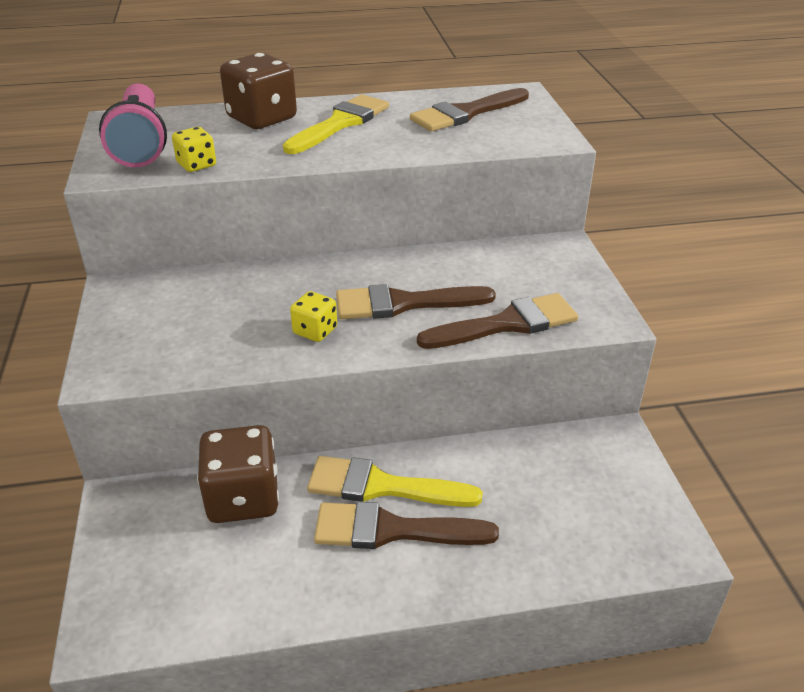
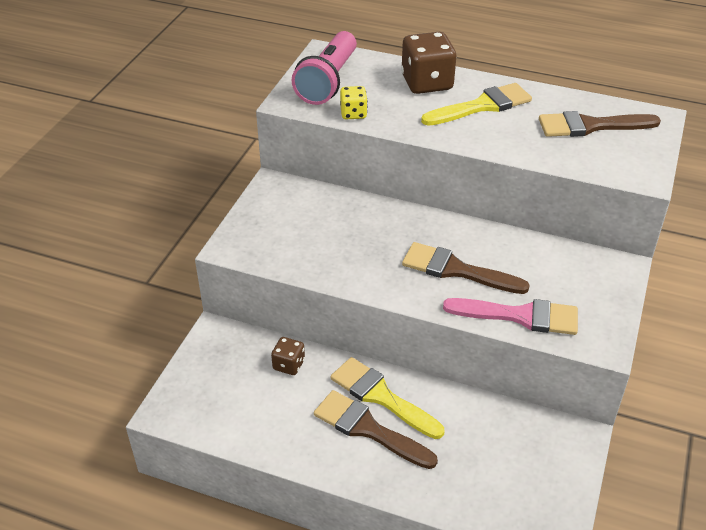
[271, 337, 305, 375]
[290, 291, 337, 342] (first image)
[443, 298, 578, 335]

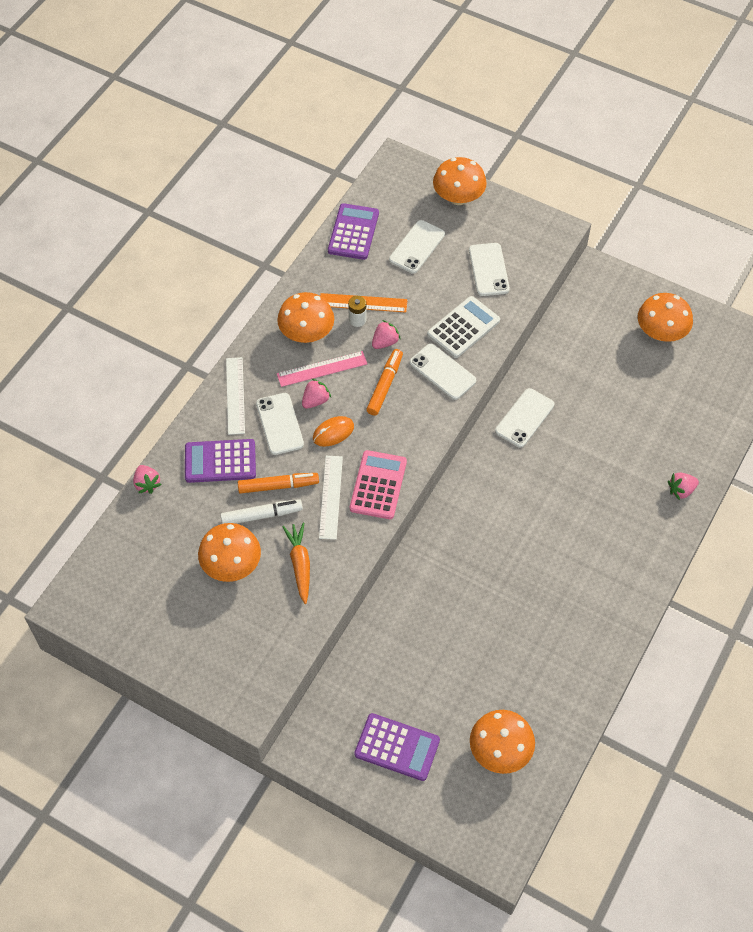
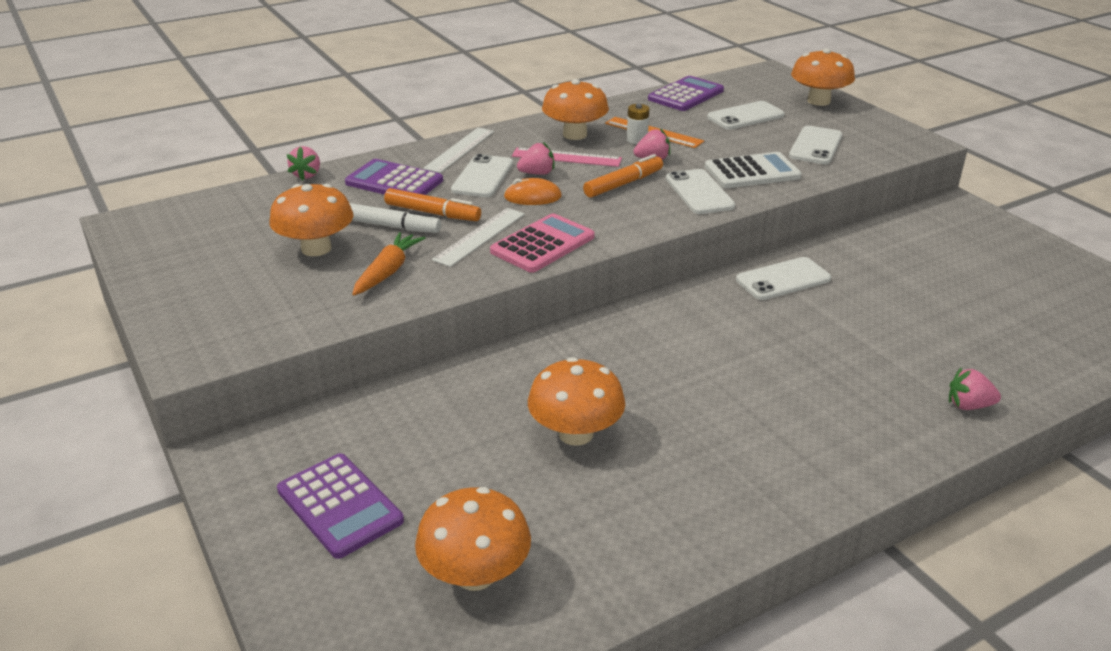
[528, 357, 625, 446]

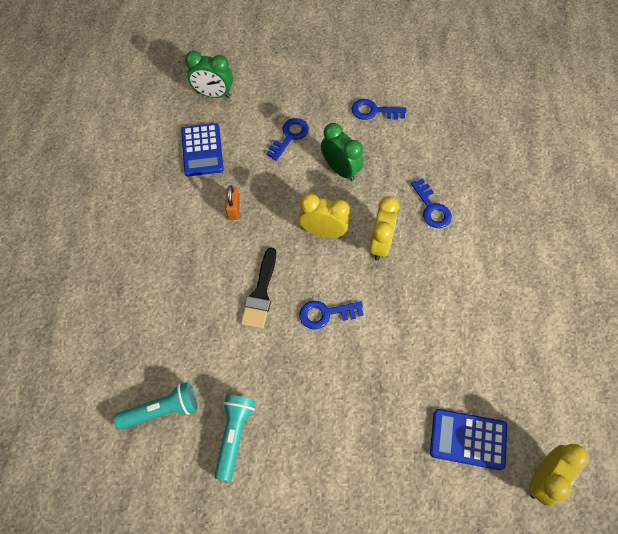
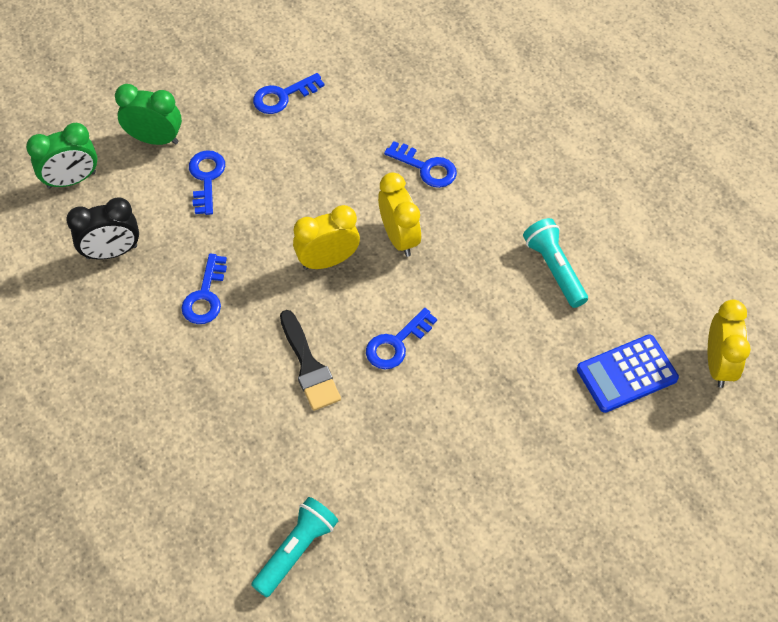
[66, 197, 139, 260]
[523, 218, 588, 308]
[181, 254, 227, 324]
[115, 84, 182, 145]

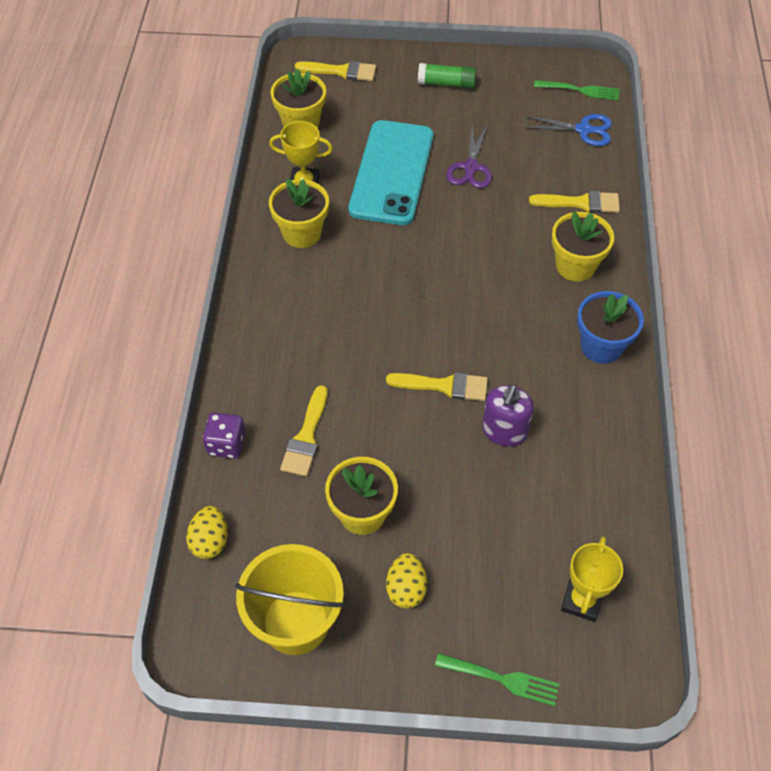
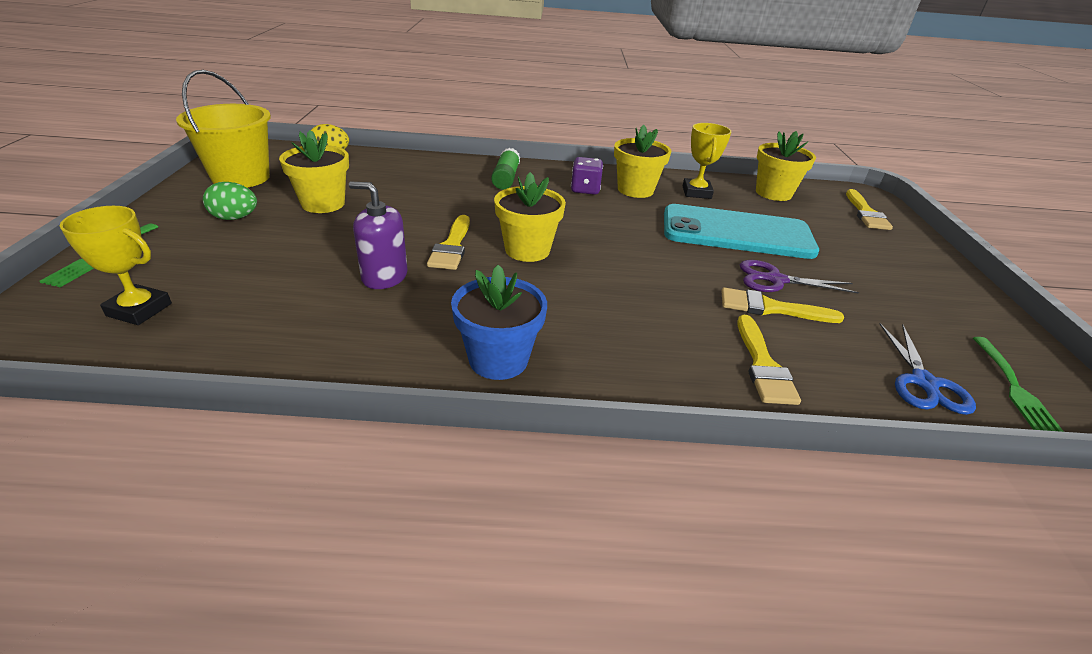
[571, 157, 603, 195]
[721, 287, 844, 323]
[203, 182, 257, 220]
[491, 148, 520, 190]
[494, 172, 566, 262]

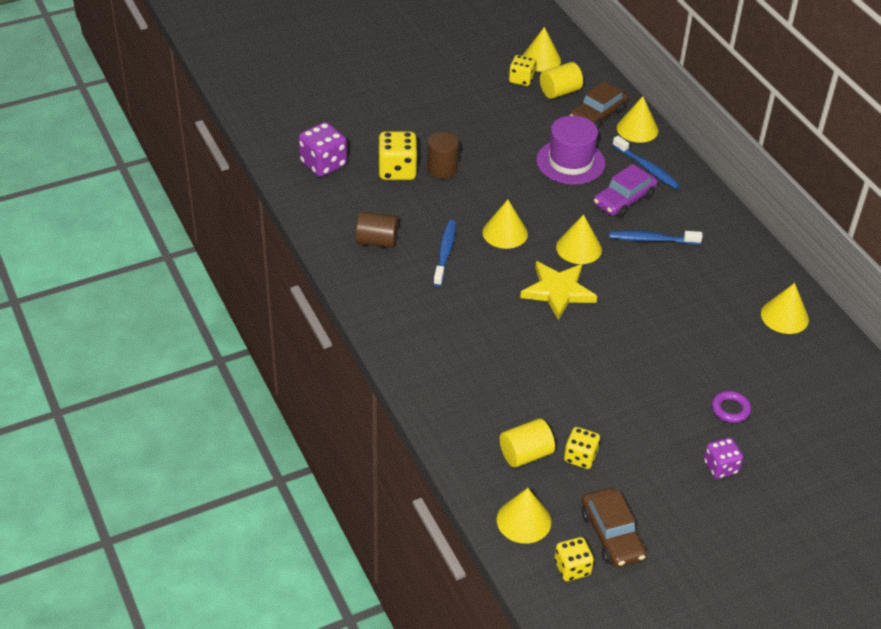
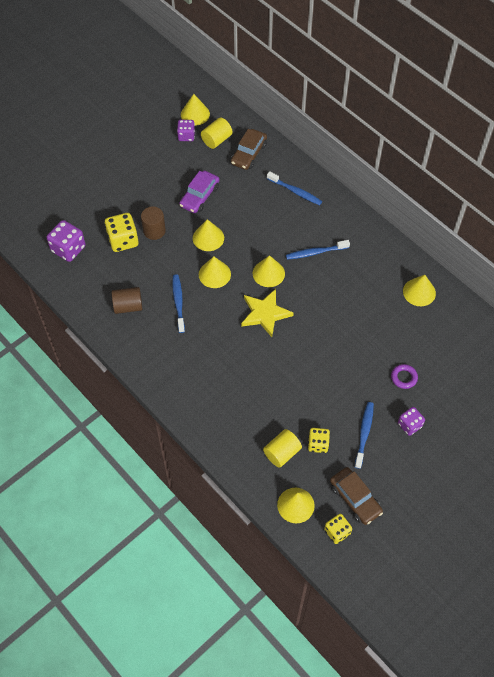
[177, 120, 195, 141]
[536, 116, 605, 185] (first image)
[179, 171, 219, 213]
[193, 219, 224, 251]
[355, 402, 374, 469]

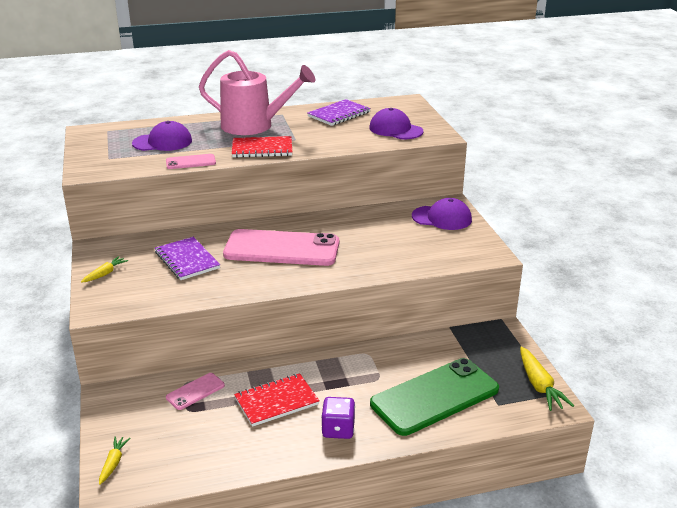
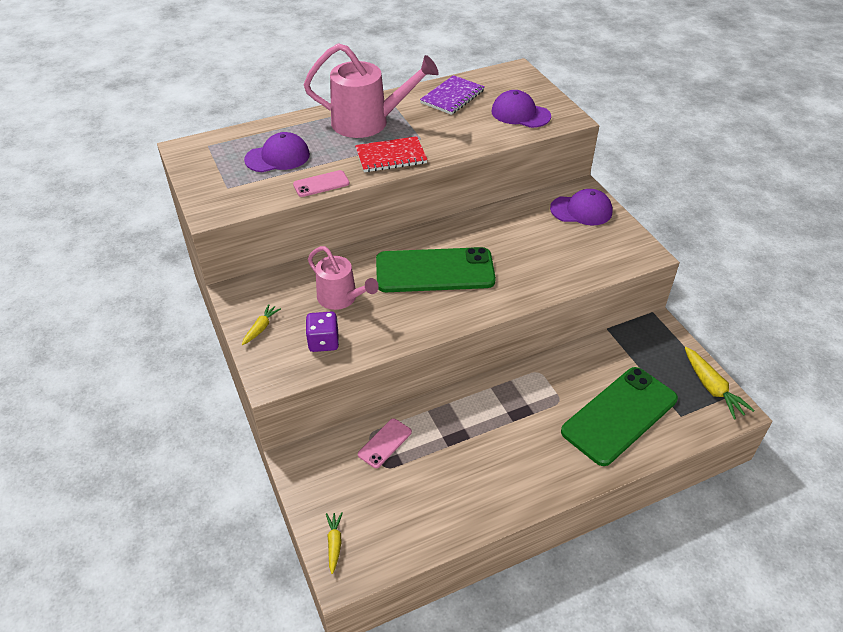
[308, 246, 379, 310]
[376, 247, 496, 292]
[234, 373, 320, 427] (first image)
[306, 312, 339, 352]

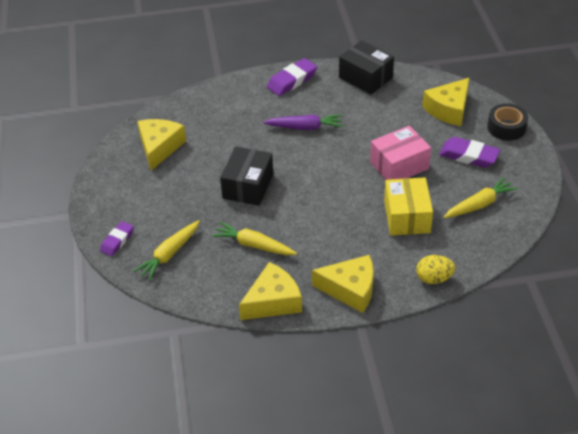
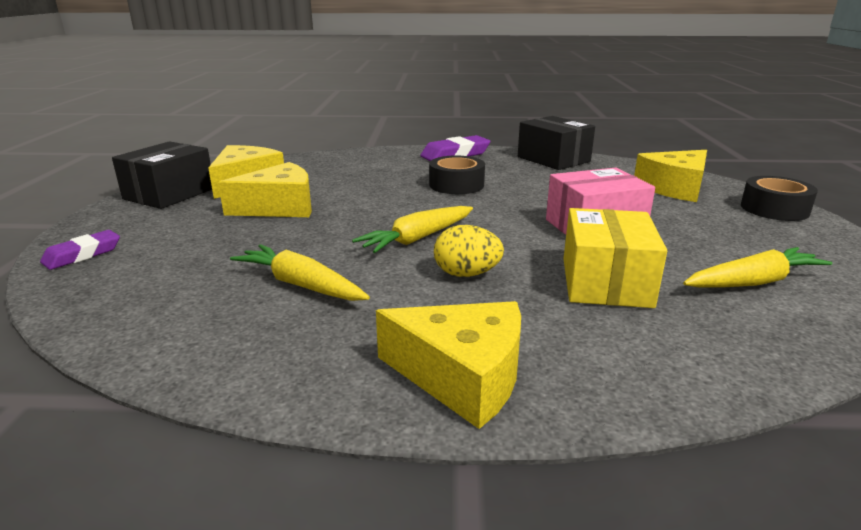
[352, 206, 473, 253]
[112, 141, 212, 209]
[218, 162, 312, 217]
[429, 155, 485, 194]
[434, 225, 504, 277]
[439, 137, 500, 168] (first image)

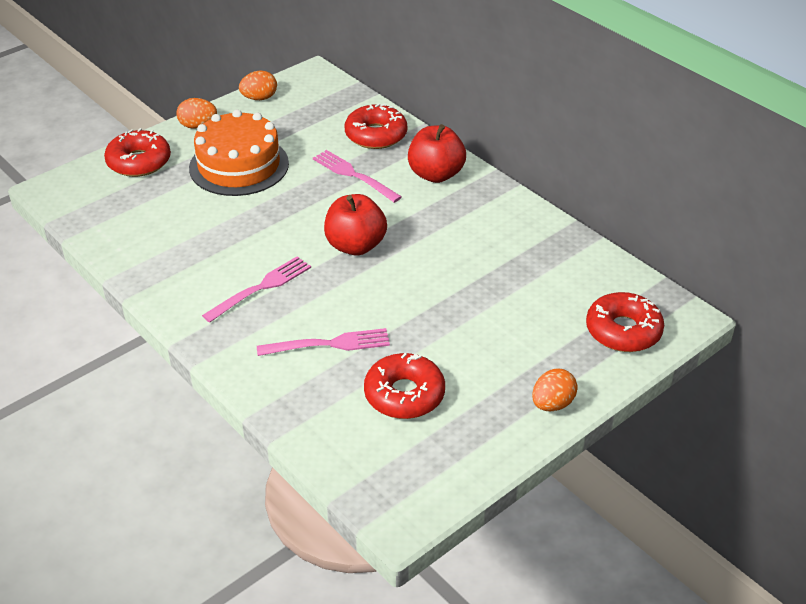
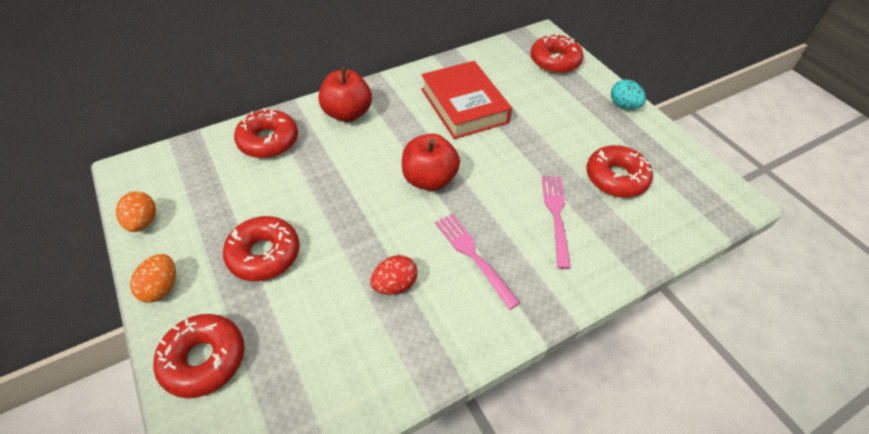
[223, 216, 300, 281]
[313, 150, 402, 203] (first image)
[611, 79, 646, 110]
[370, 255, 418, 295]
[421, 61, 512, 139]

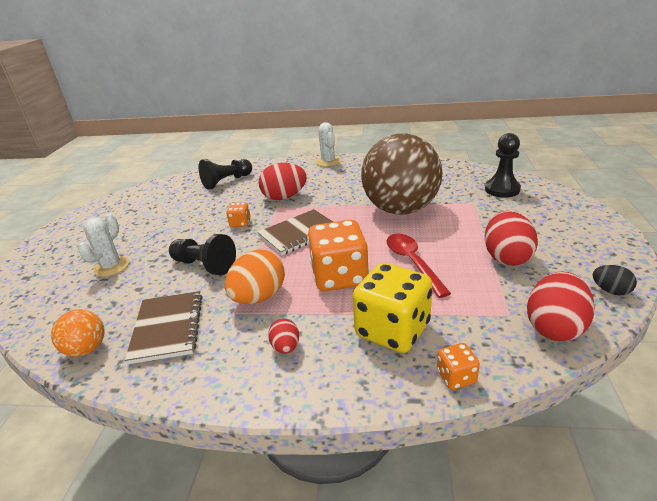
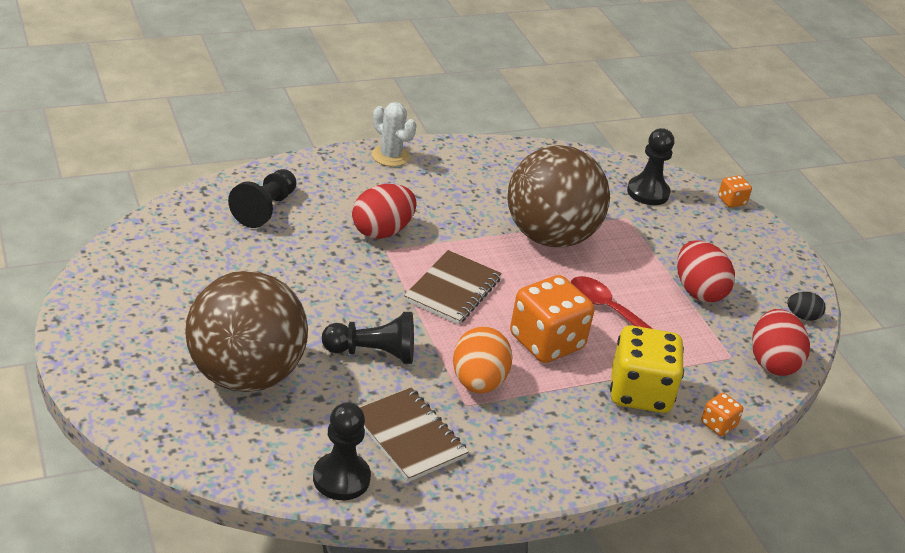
[313, 402, 371, 500]
[185, 270, 308, 392]
[718, 175, 752, 207]
[268, 318, 299, 354] (first image)

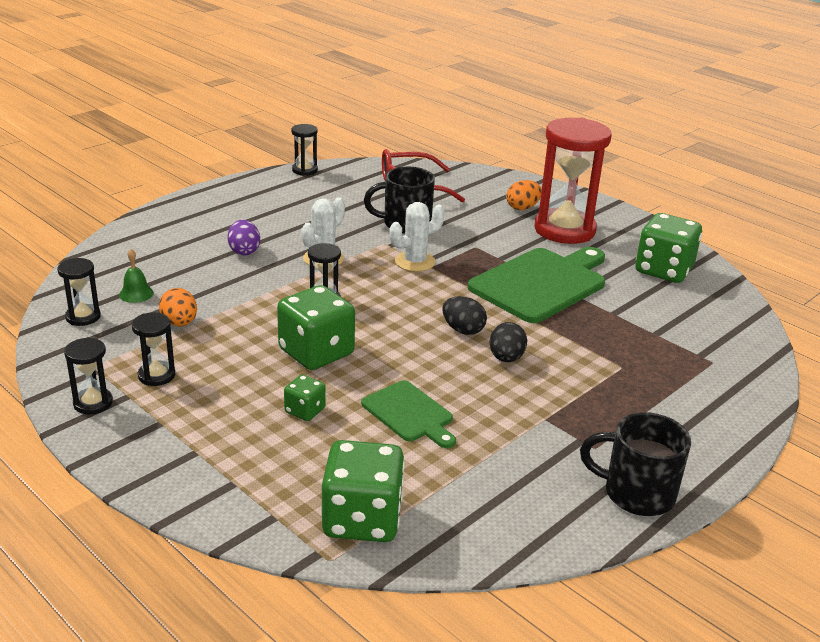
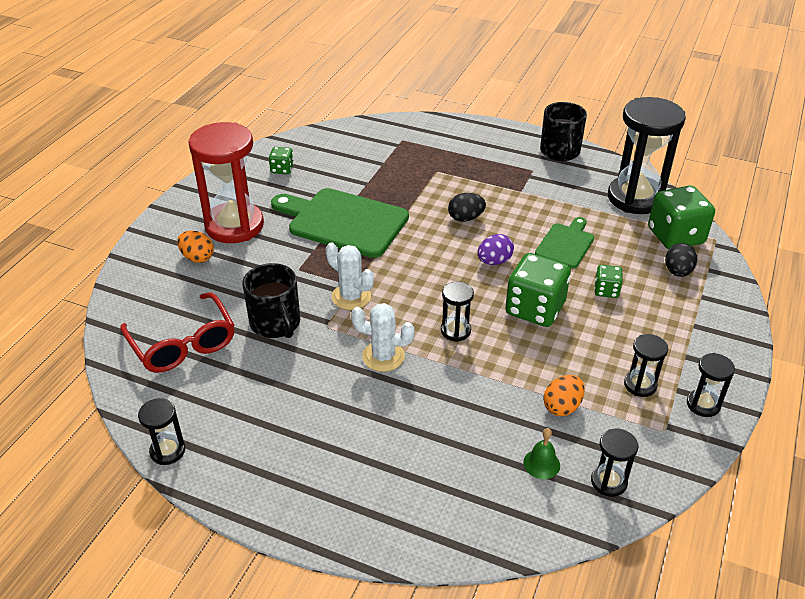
[477, 234, 514, 265]
[665, 243, 697, 277]
[269, 147, 294, 174]
[608, 97, 686, 214]

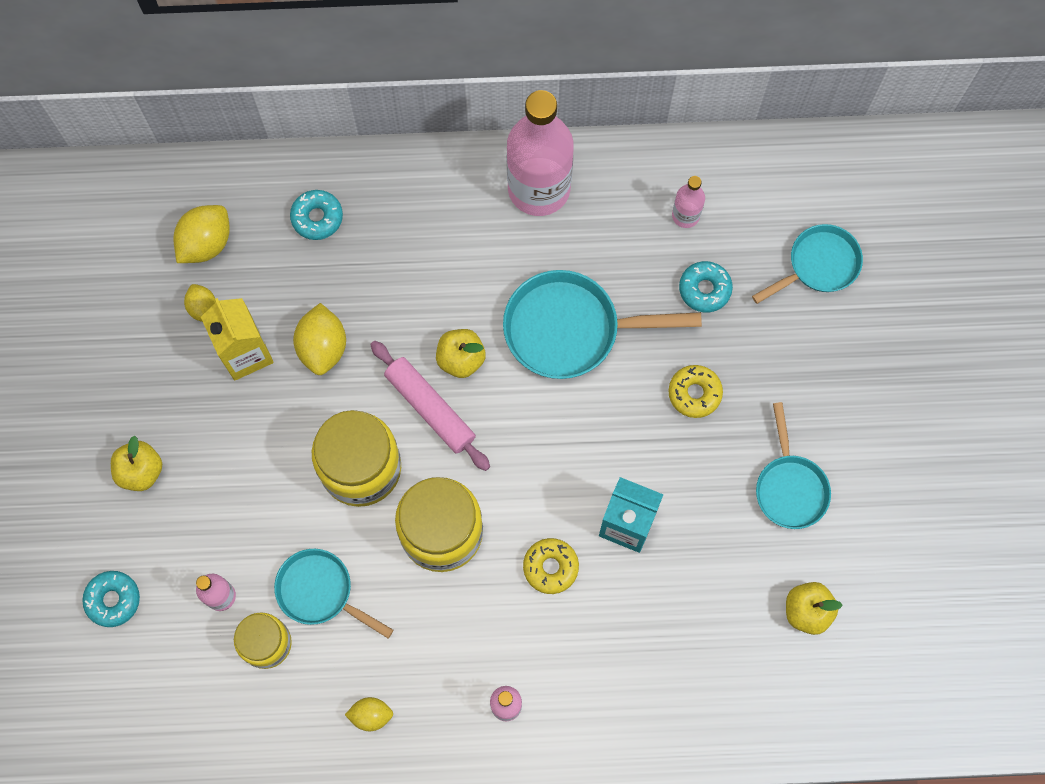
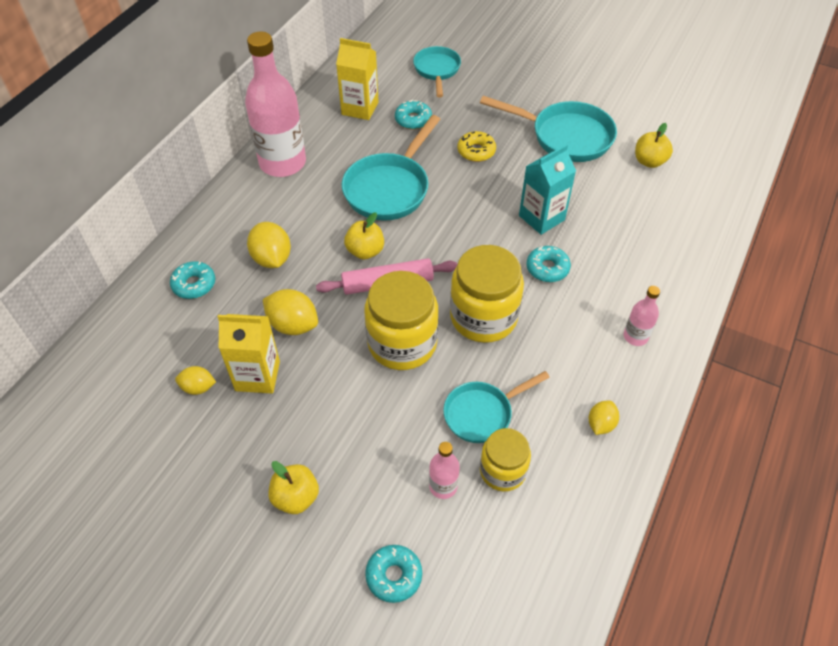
[247, 222, 291, 268]
[527, 246, 571, 282]
[336, 38, 379, 120]
[480, 96, 617, 162]

